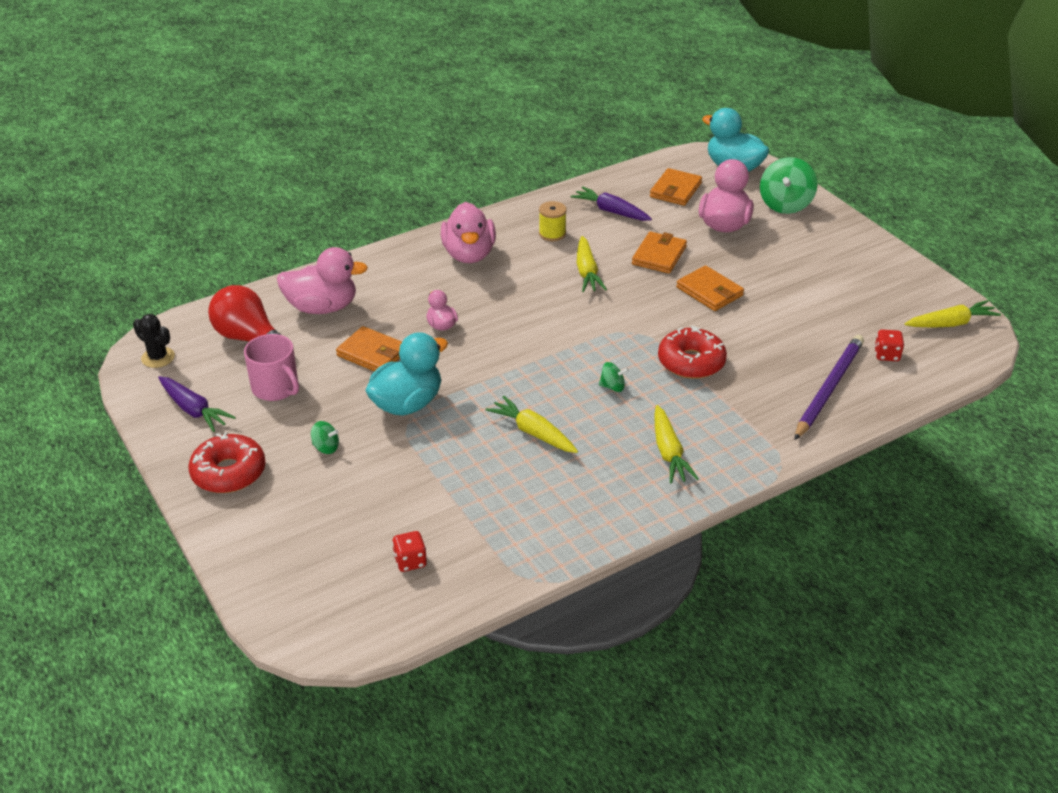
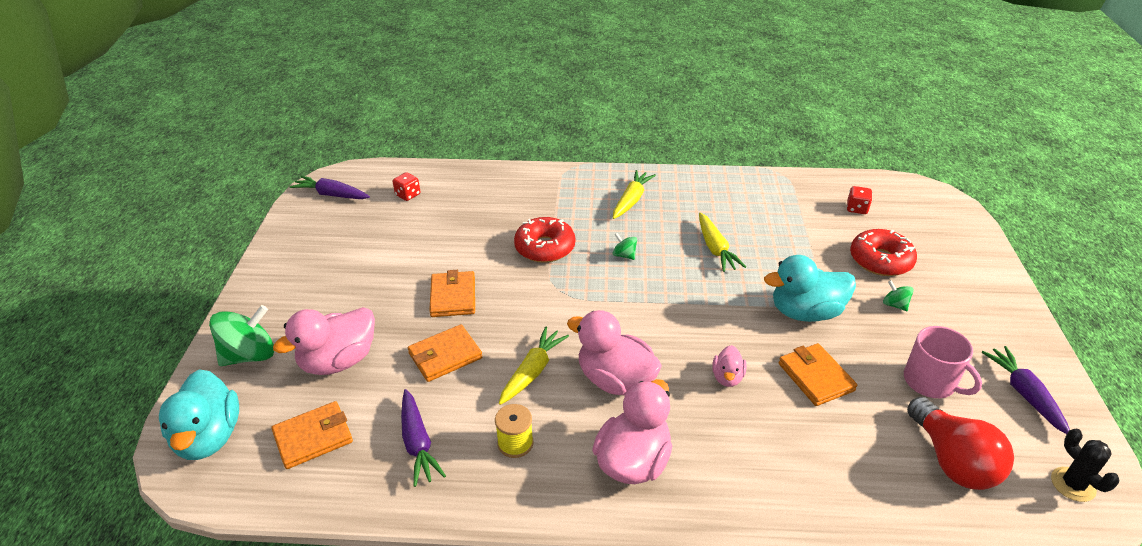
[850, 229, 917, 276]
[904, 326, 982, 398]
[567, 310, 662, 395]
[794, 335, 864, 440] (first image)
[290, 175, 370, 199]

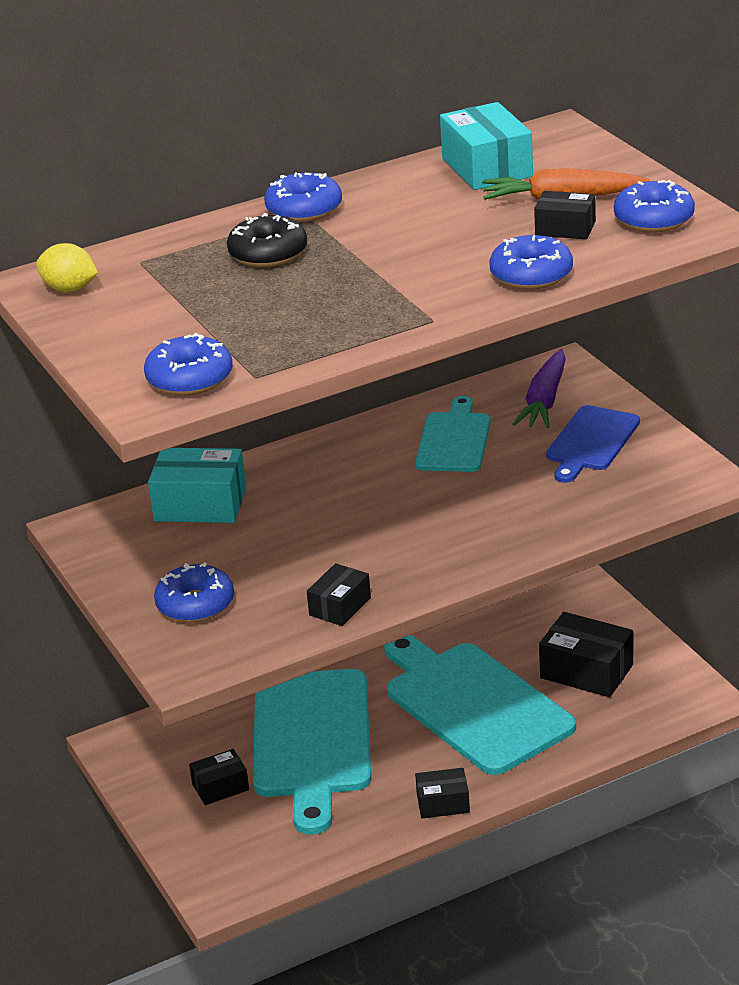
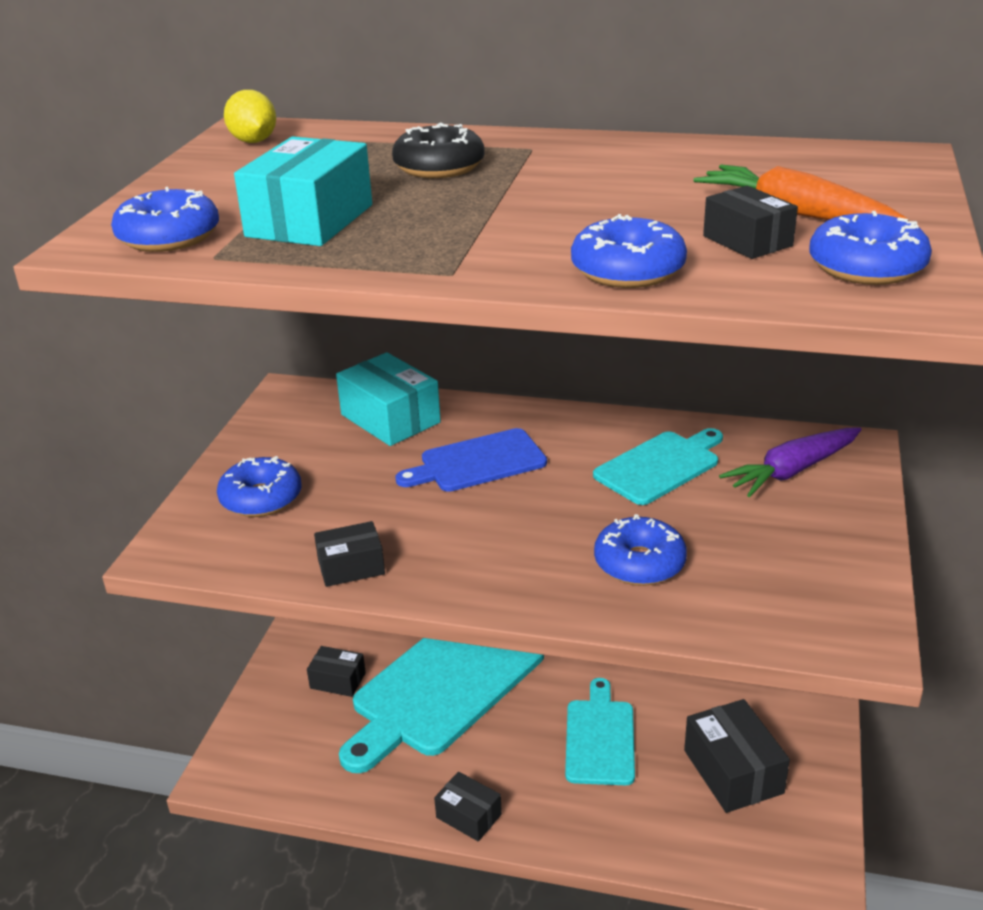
[594, 514, 687, 586]
[565, 678, 635, 785]
[234, 137, 372, 246]
[395, 428, 547, 492]

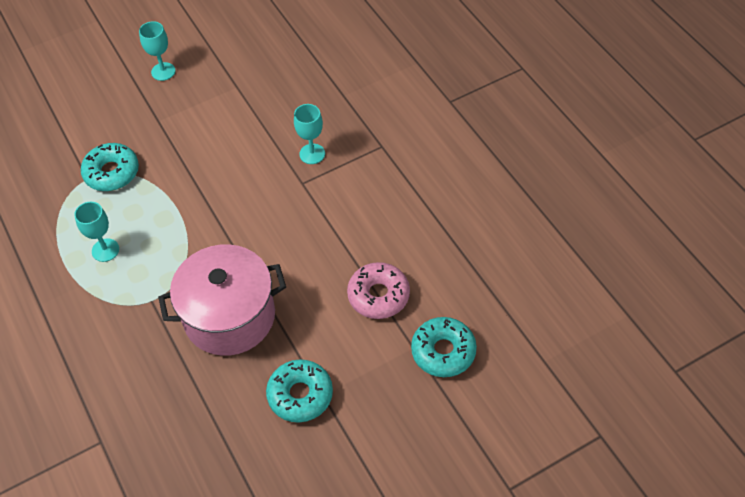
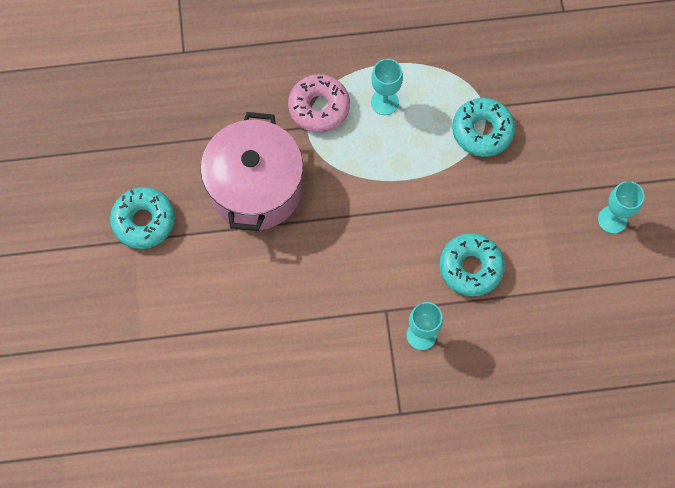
[288, 74, 350, 133]
[439, 233, 505, 297]

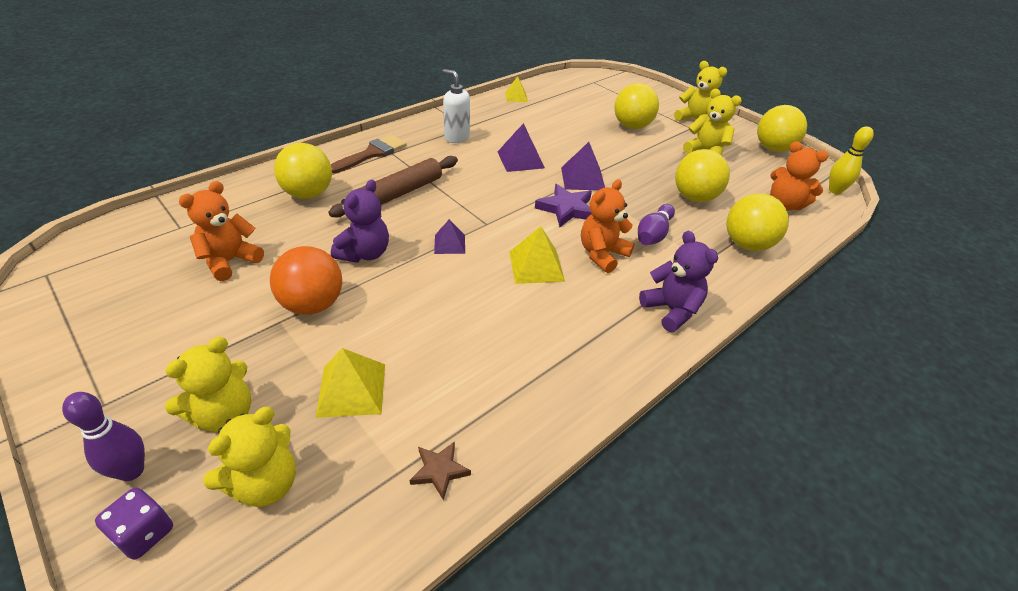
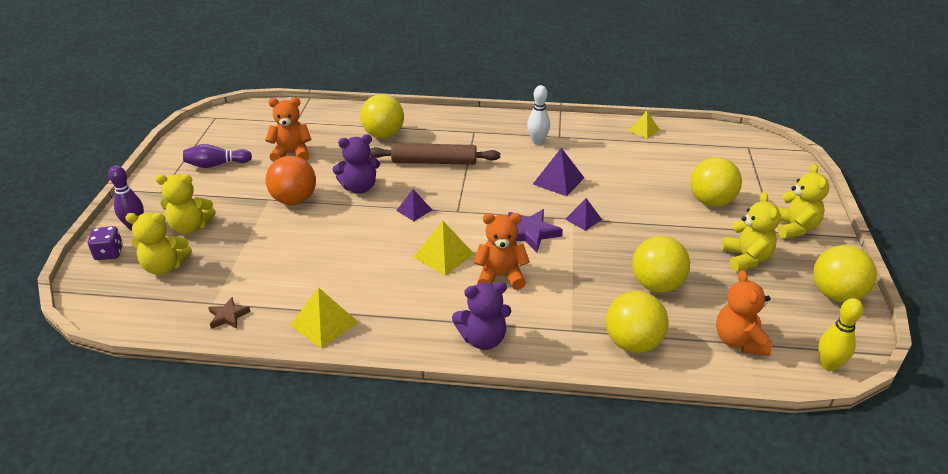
[291, 287, 358, 349]
[331, 134, 407, 174] (first image)
[527, 85, 550, 145]
[565, 198, 602, 231]
[183, 144, 252, 168]
[452, 282, 511, 350]

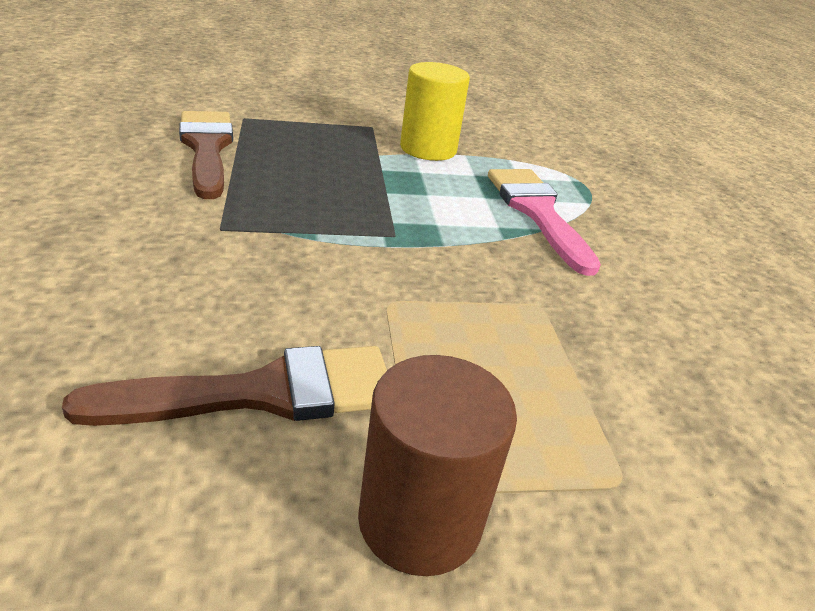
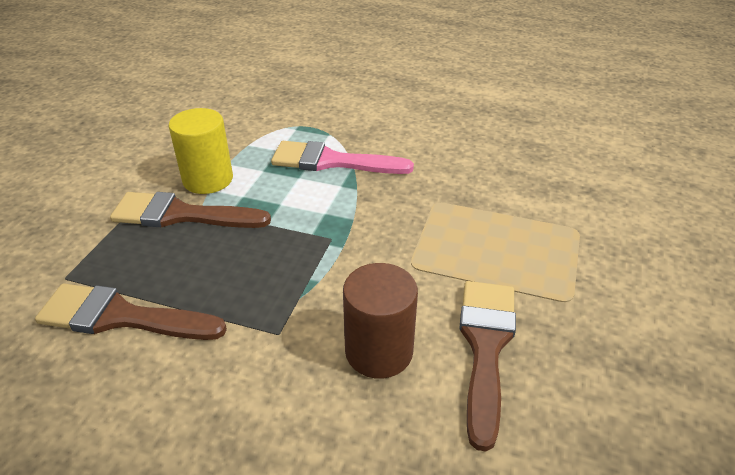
[343, 263, 418, 379]
[110, 192, 271, 228]

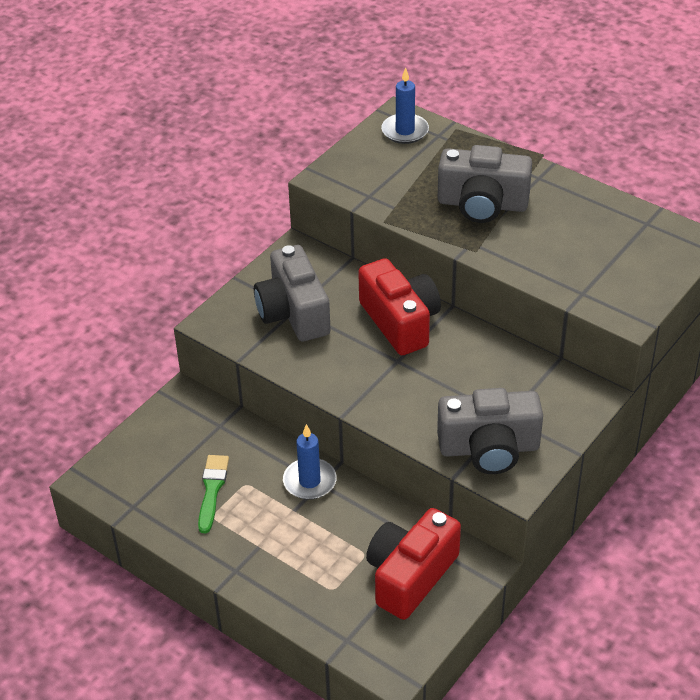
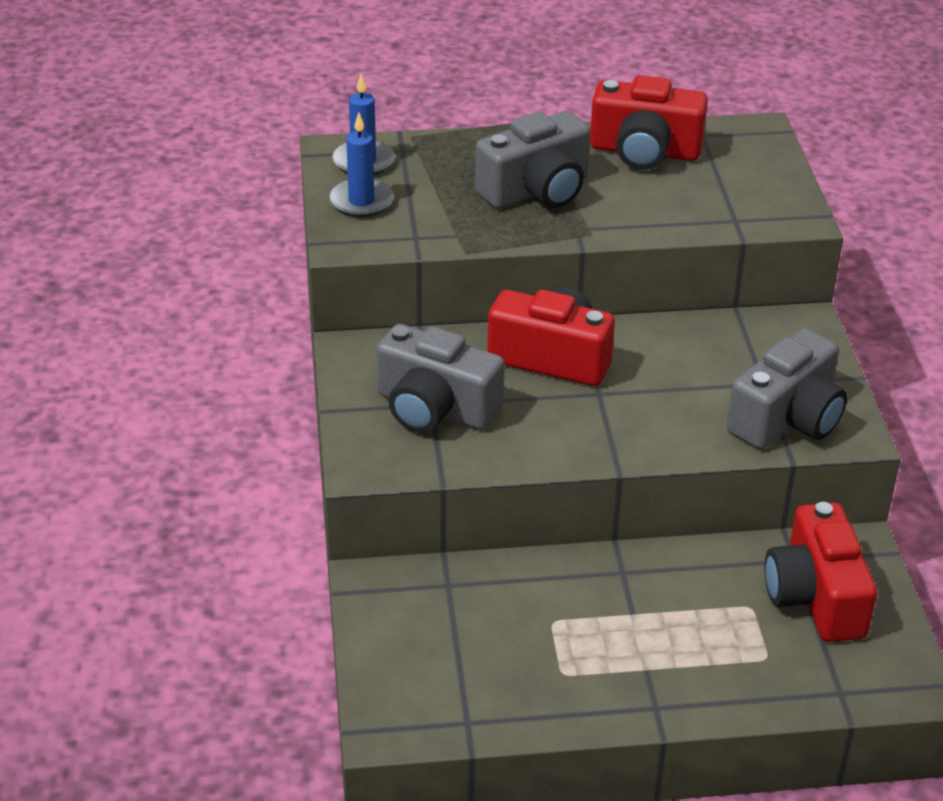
[198, 455, 229, 533] (first image)
[329, 112, 394, 217]
[590, 75, 708, 170]

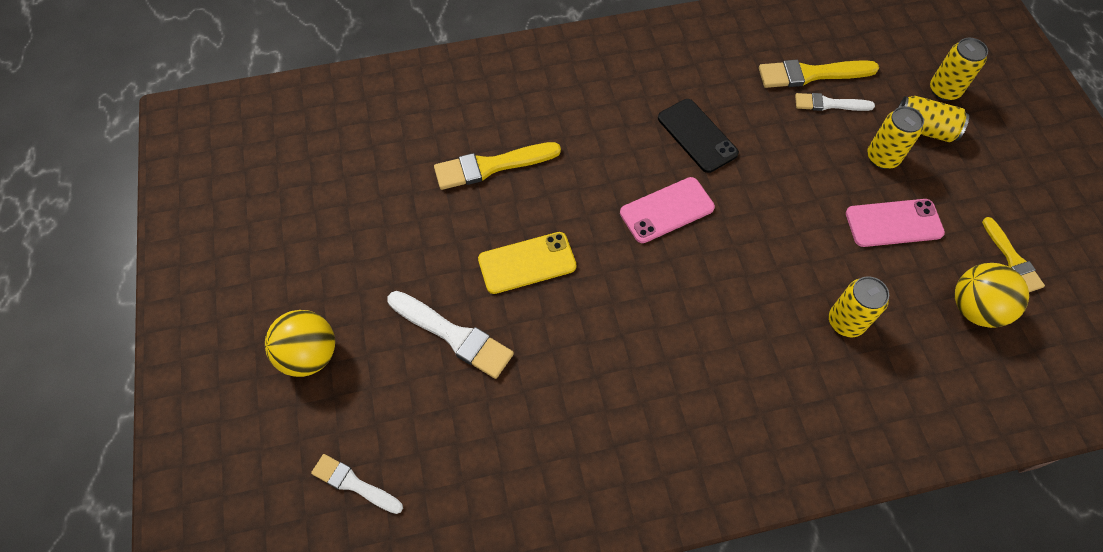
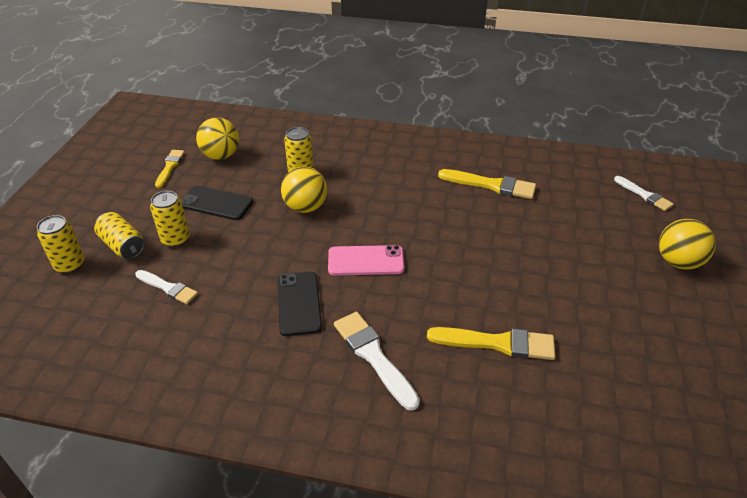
[334, 312, 420, 411]
[478, 232, 576, 294] (first image)
[438, 169, 536, 199]
[181, 185, 253, 220]
[281, 166, 327, 213]

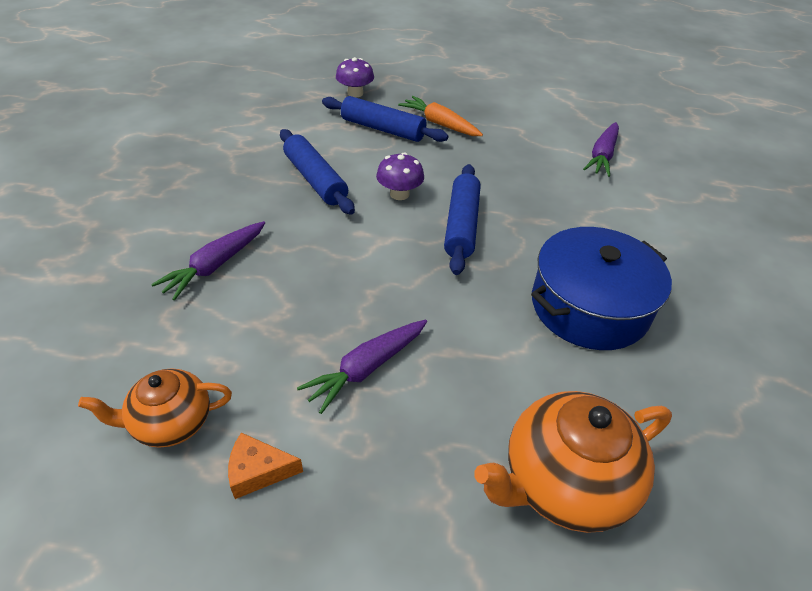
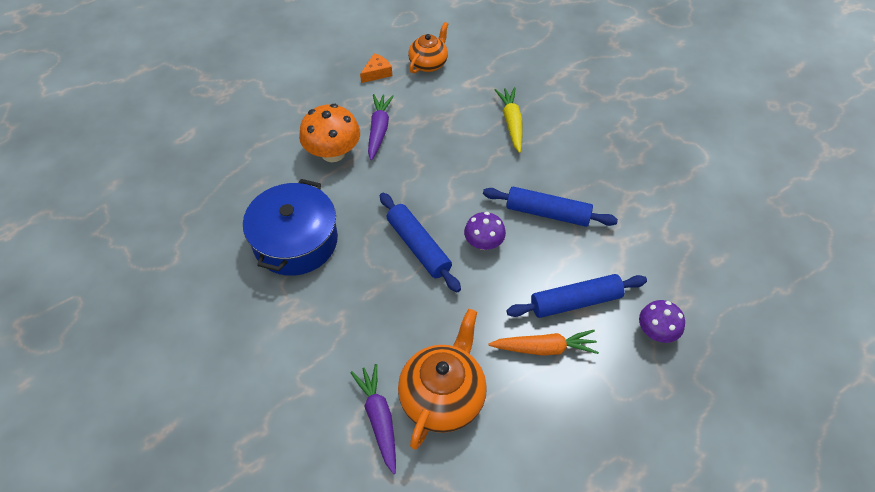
[495, 87, 523, 153]
[398, 309, 487, 450]
[299, 104, 360, 162]

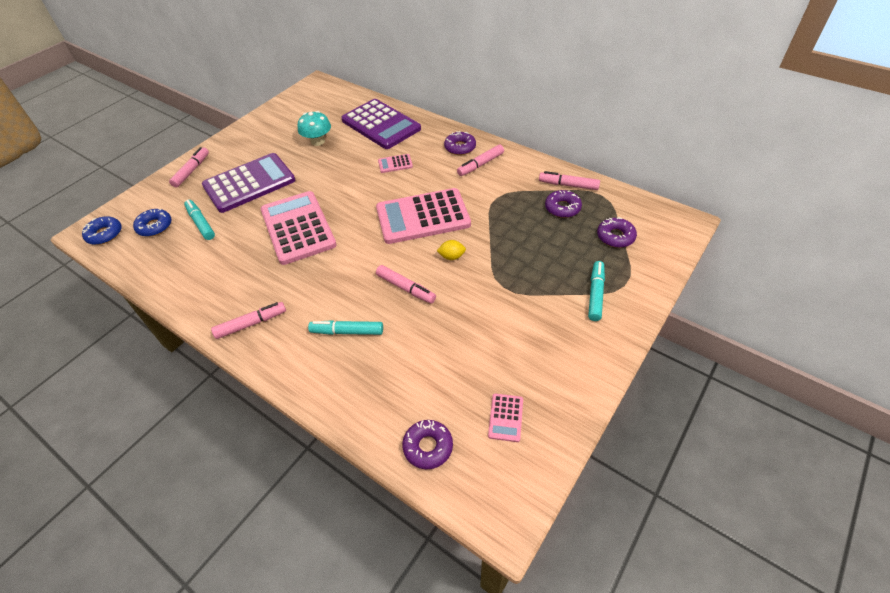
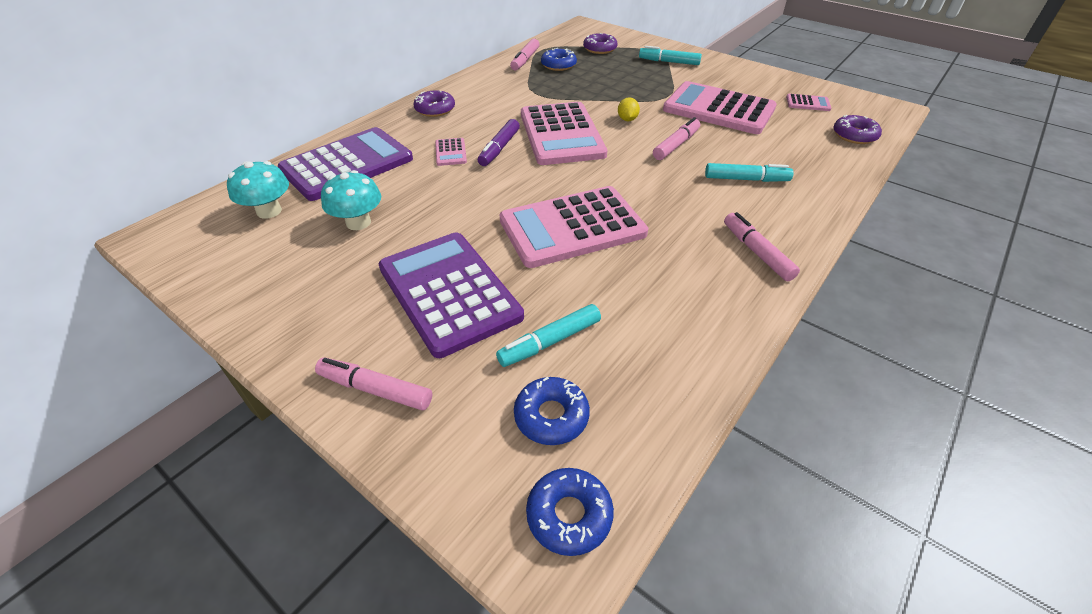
[705, 163, 794, 182]
[457, 145, 504, 176] (first image)
[541, 48, 577, 71]
[227, 161, 289, 219]
[478, 119, 520, 166]
[663, 81, 777, 134]

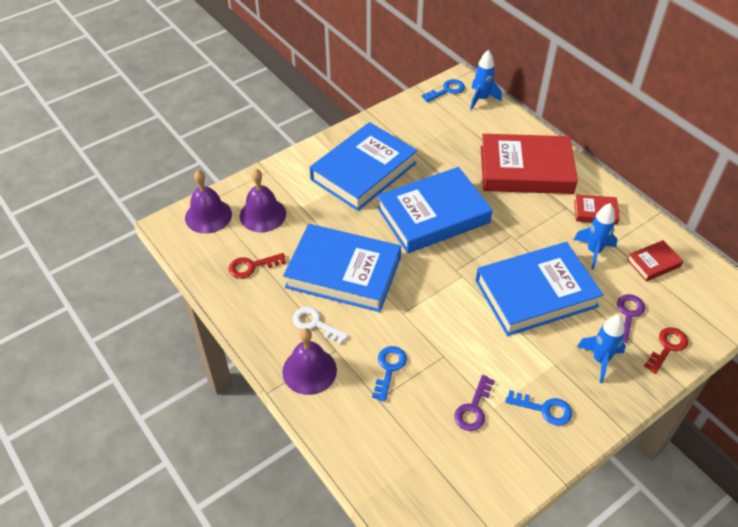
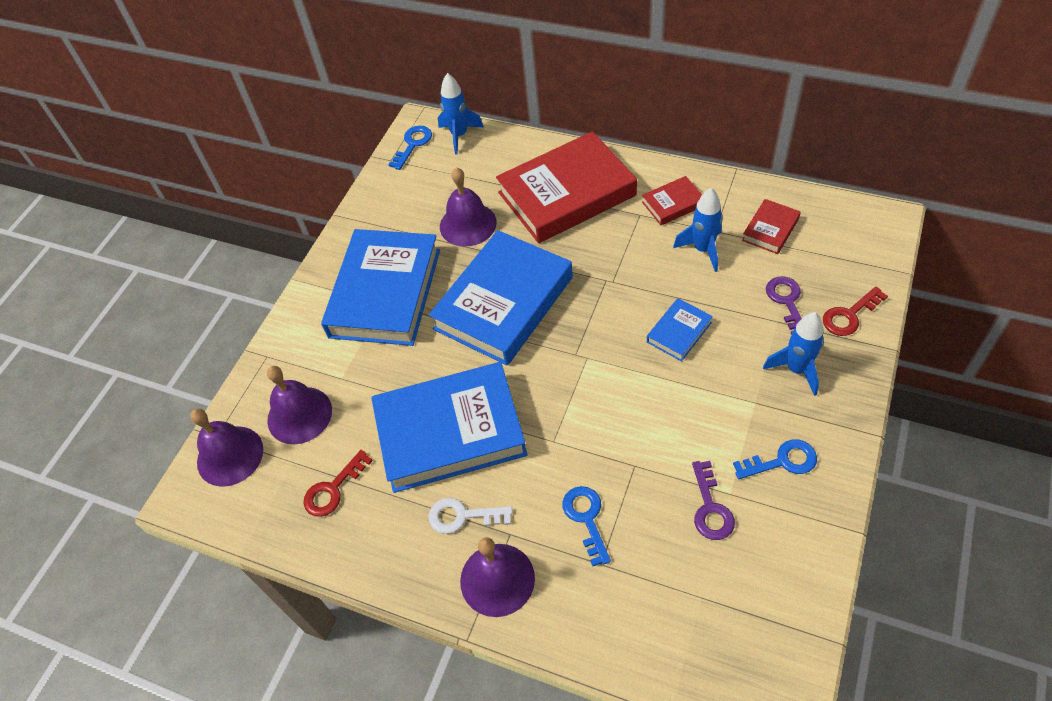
[647, 298, 713, 362]
[823, 286, 888, 336]
[440, 167, 497, 247]

